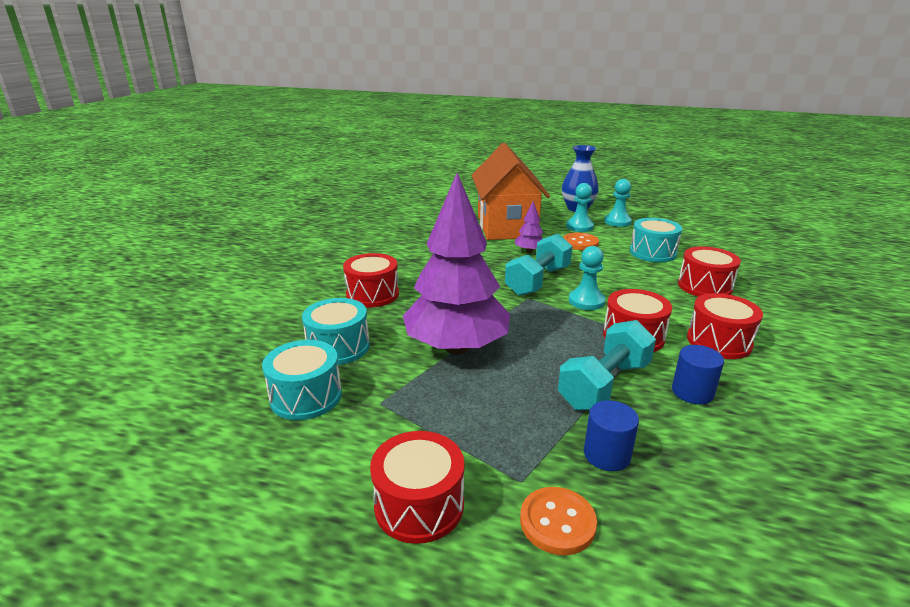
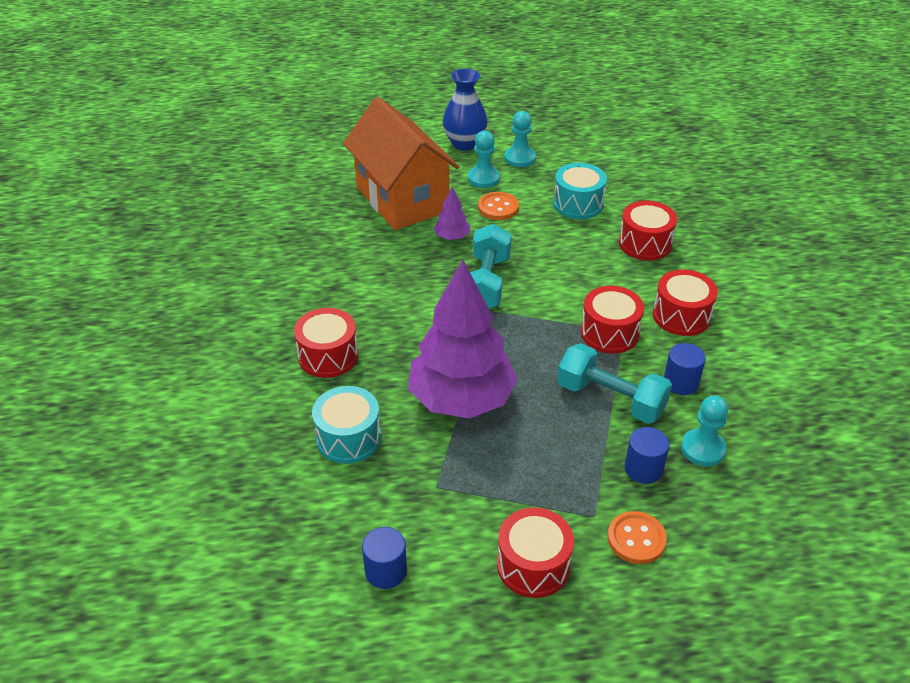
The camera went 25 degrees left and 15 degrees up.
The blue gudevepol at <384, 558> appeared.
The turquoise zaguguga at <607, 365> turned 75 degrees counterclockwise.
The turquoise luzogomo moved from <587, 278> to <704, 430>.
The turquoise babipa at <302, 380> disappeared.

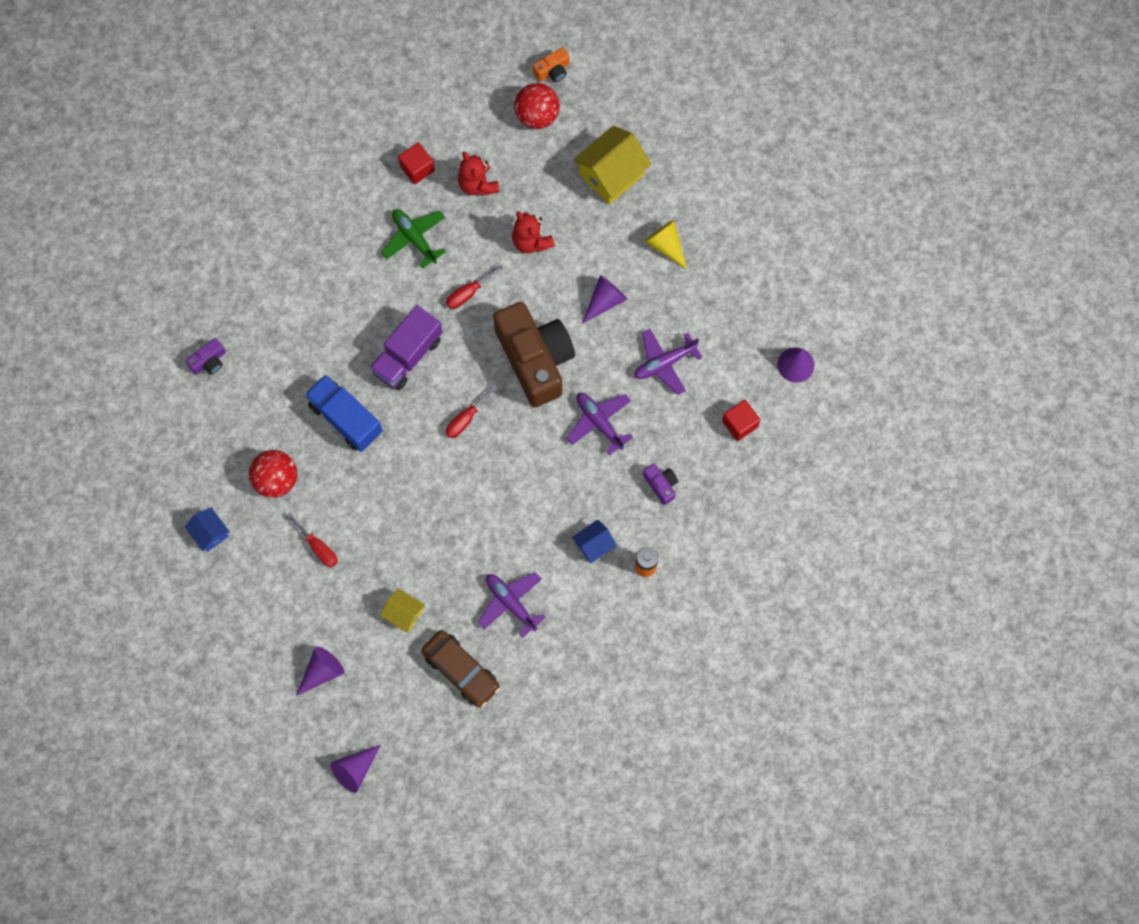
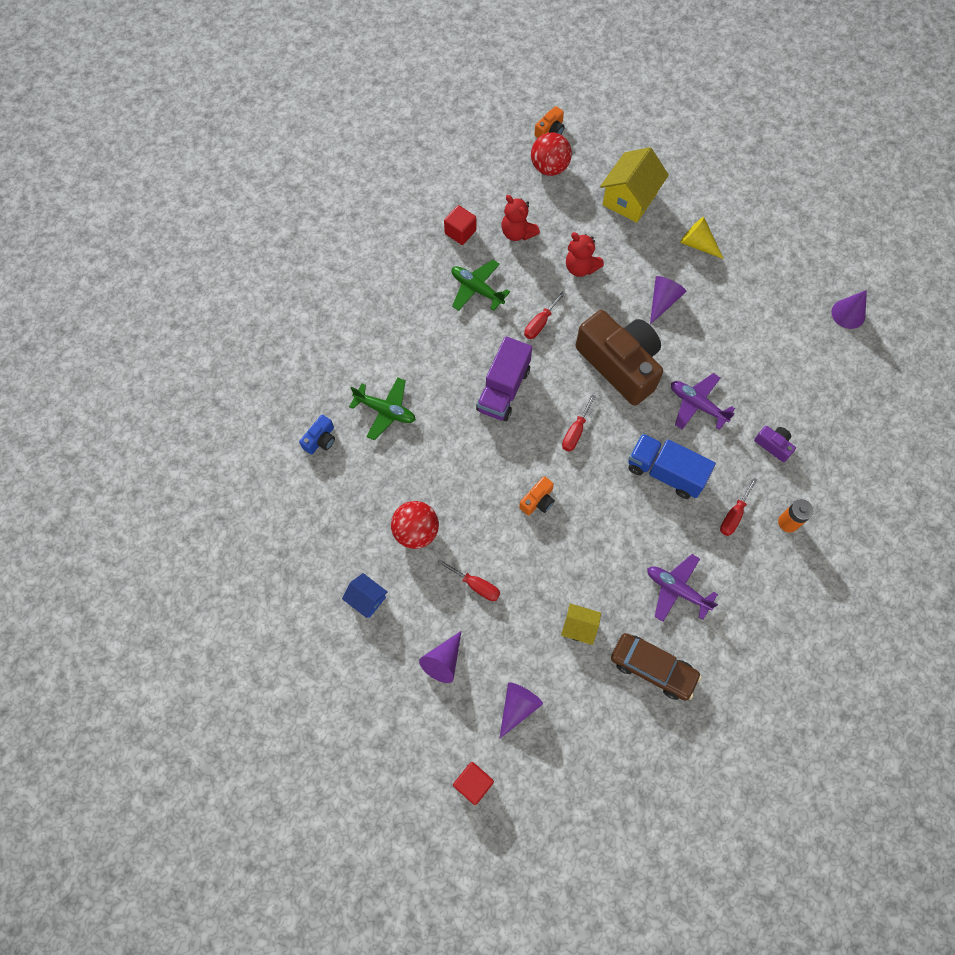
The camera went 15 degrees left and 5 degrees down.
The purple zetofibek at <206, 356> became the blue zetofibek at <317, 434>.
The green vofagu at <382, 408> appeared.
The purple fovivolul moved from <355, 769> to <440, 657>.
The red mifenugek moved from <741, 420> to <473, 783>.
The orange zetofibek at <537, 495> appeared.
The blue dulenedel moved from <344, 413> to <672, 466>.
The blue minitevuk at <594, 541> was replaced by the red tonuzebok at <738, 507>.
The purple vofagu at <668, 362> disappeared.

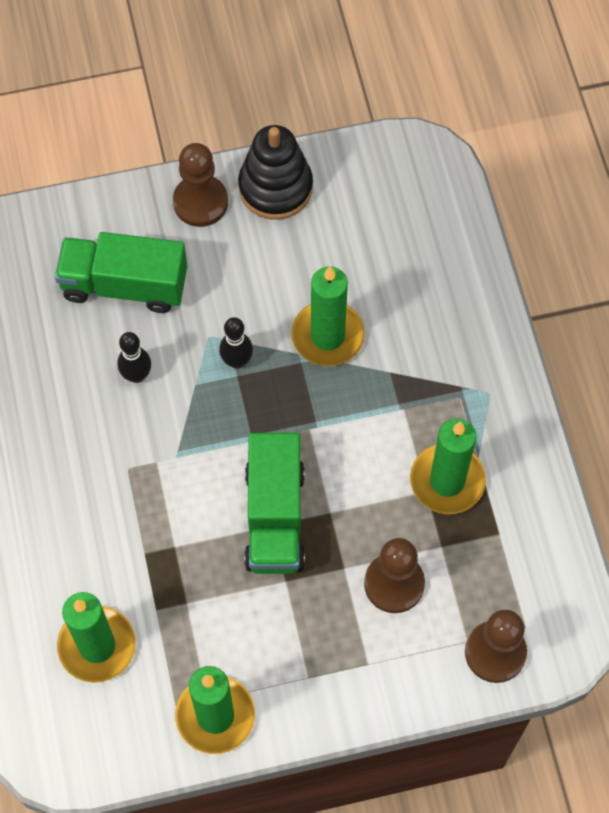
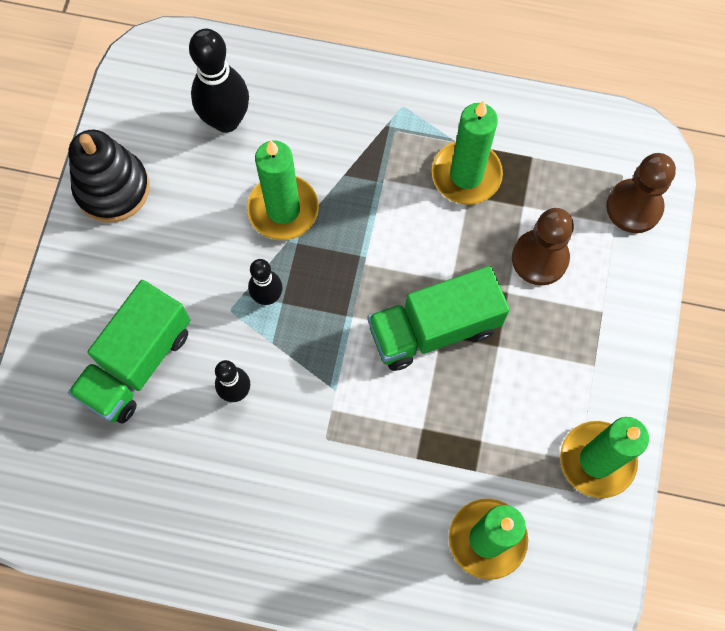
The camera went 65 degrees left and 5 degrees up.
The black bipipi at <219, 81> appeared.
The green dulenedel at <274, 503> turned 135 degrees clockwise.
The brown luzogomo at <200, 185> disappeared.

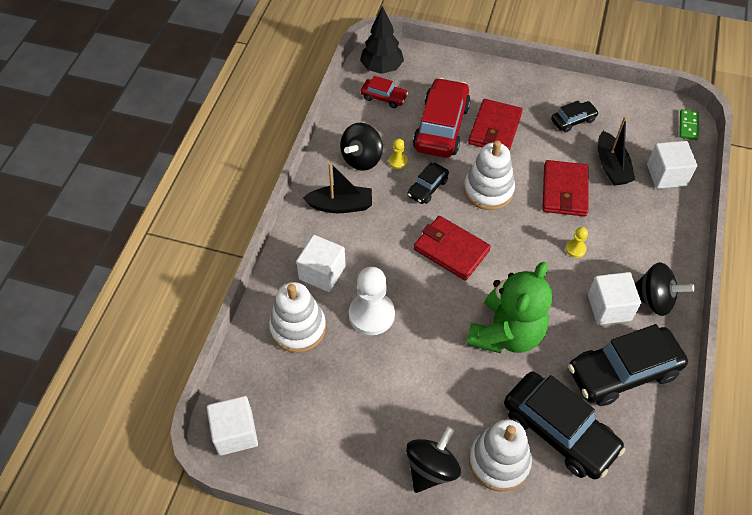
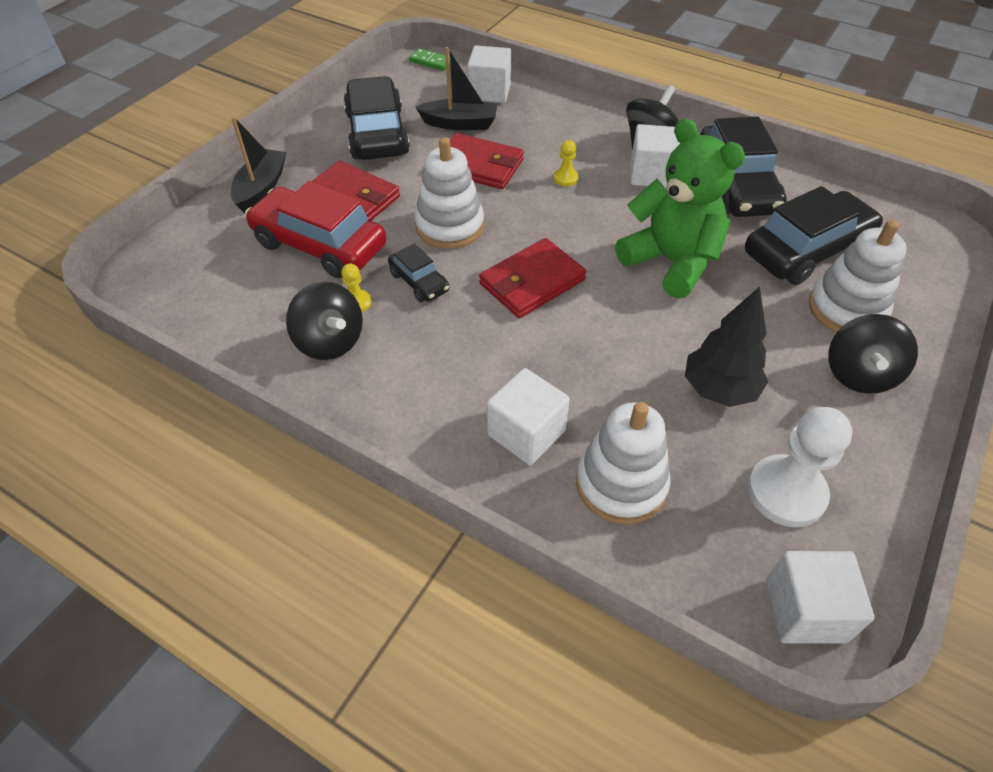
The camera went 75 degrees left and 5 degrees down.
The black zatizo moved from <337, 188> to <258, 165>.
The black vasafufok at <575, 116> changed to 2.01 times the size.
The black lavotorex moved from <382, 40> to <726, 347>.
The white luzogomo moved from <372, 301> to <800, 467>.
The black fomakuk at <433, 460> turned 120 degrees counterclockwise.
The red vasafufok at <384, 92> disappeared.

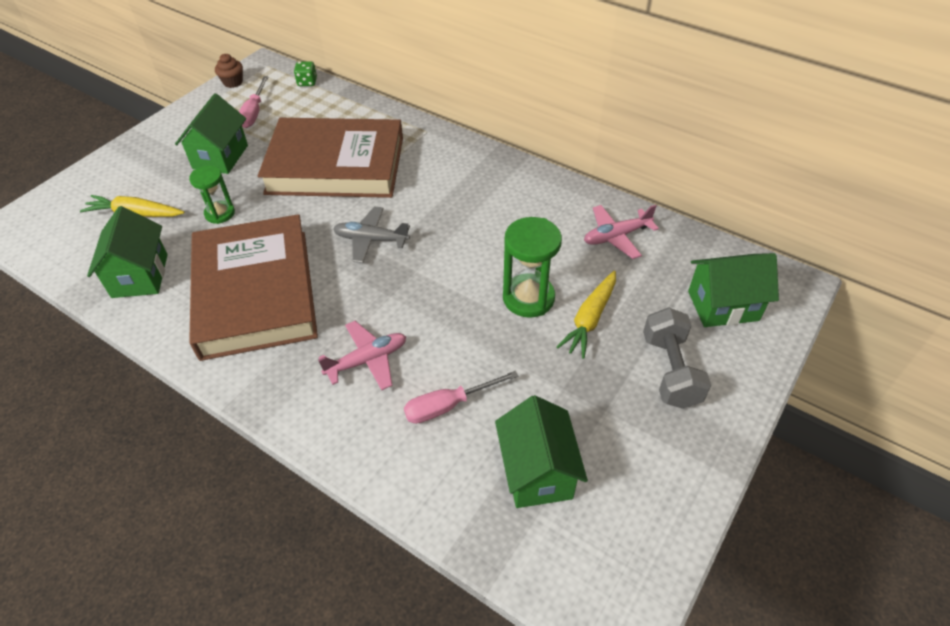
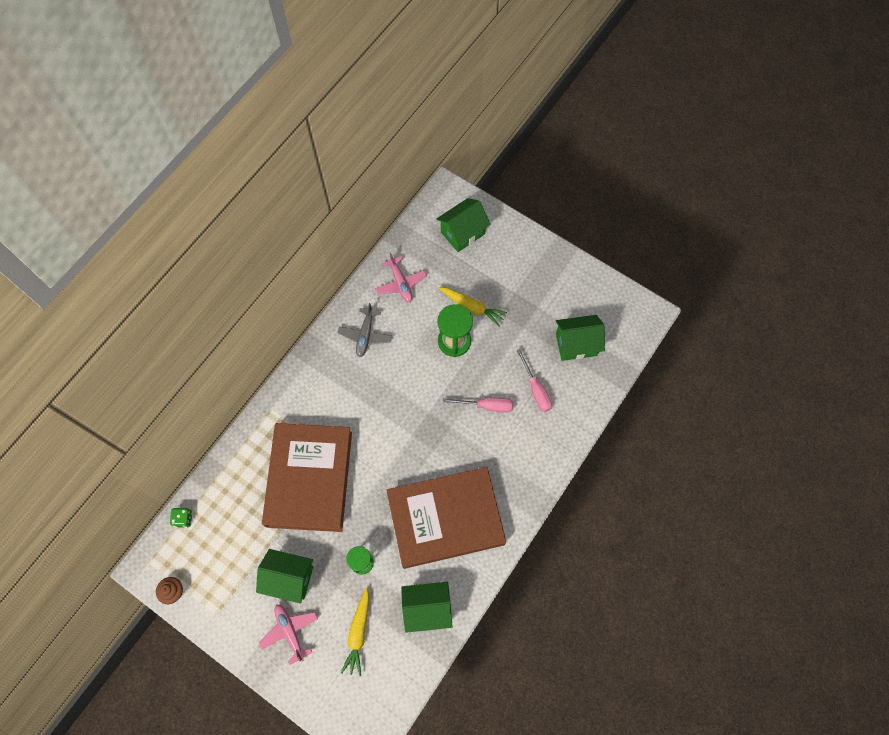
The camera went 90 degrees left and 20 degrees up.
The pink vofagu moved from <362, 355> to <288, 635>.
The grey vofagu moved from <371, 234> to <365, 330>.
The green minitevuk at <733, 290> turned 60 degrees clockwise.
The pink tonuzebok moved from <253, 102> to <478, 405>.
The grey zaguguga at <677, 358> disappeared.

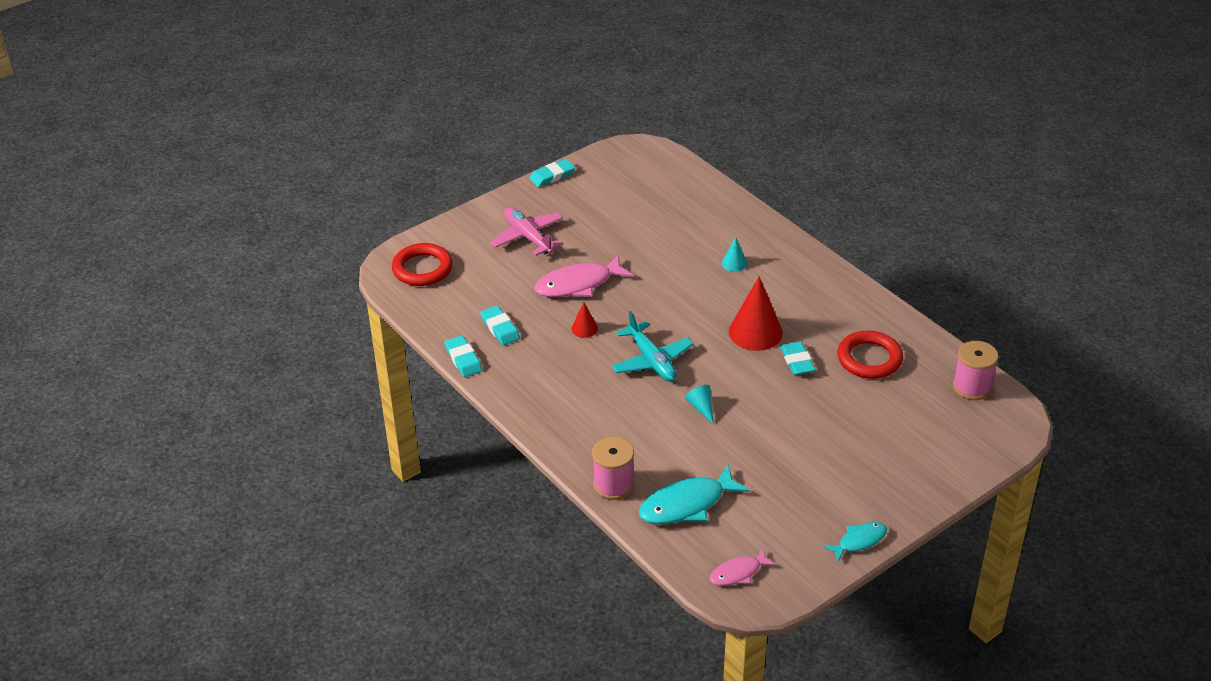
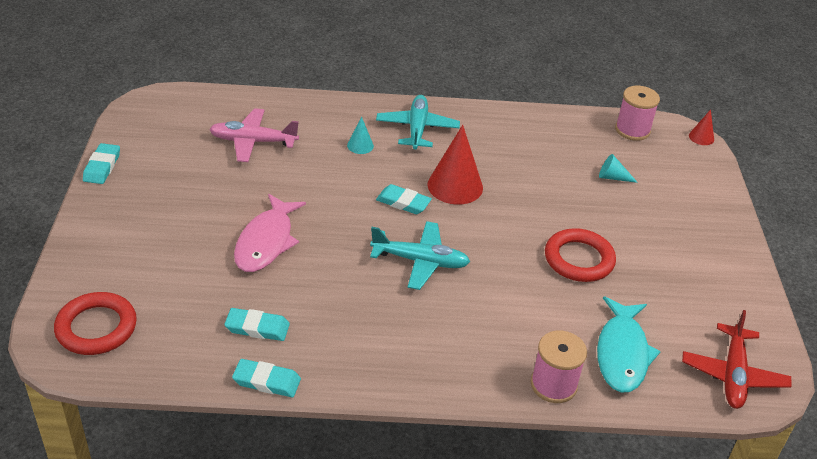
The camera went 55 degrees left and 0 degrees up.
The pink vofagu moved from <526, 231> to <254, 135>.
The turquoise vofagu at <418, 122> appeared.
The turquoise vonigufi moved from <798, 358> to <404, 199>.
The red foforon moved from <870, 355> to <580, 255>.
The turquoise fovivolul moved from <699, 405> to <618, 168>.
The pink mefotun at <742, 567> was replaced by the red vofagu at <737, 359>.
The red fovivolul moved from <585, 320> to <701, 127>.
The turquoise mefotun at <855, 542> disappeared.

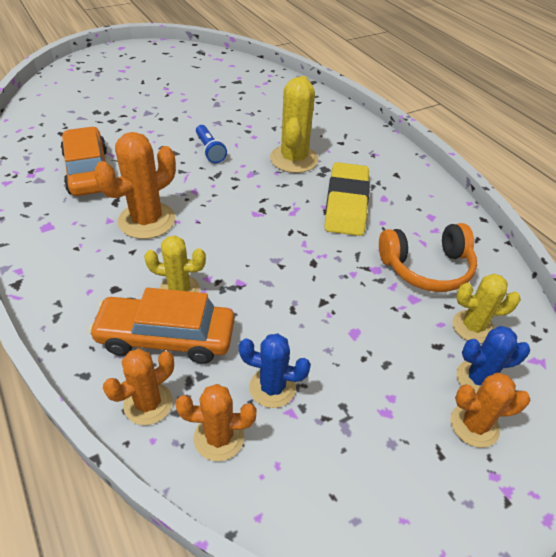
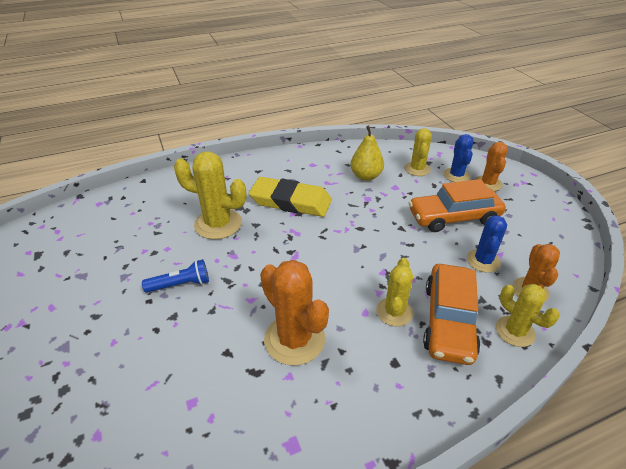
The camera went 80 degrees left and 5 degrees down.
The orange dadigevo at <428, 257> was replaced by the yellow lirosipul at <367, 153>.
The orange vasafufok moved from <84, 161> to <457, 205>.
The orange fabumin at <138, 387> became the yellow fabumin at <528, 315>.

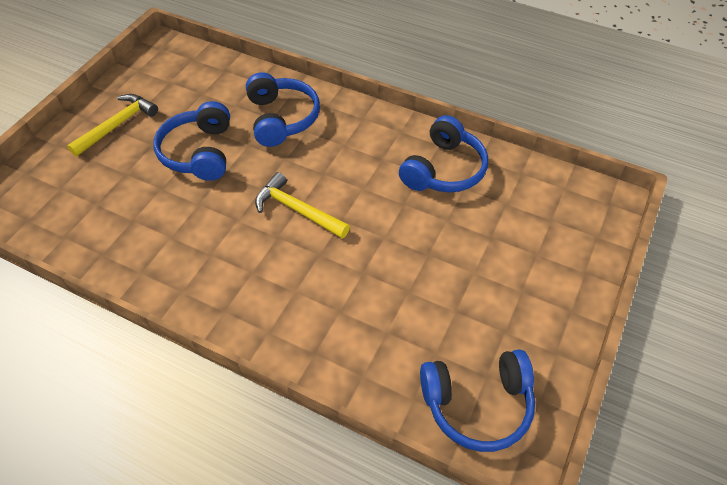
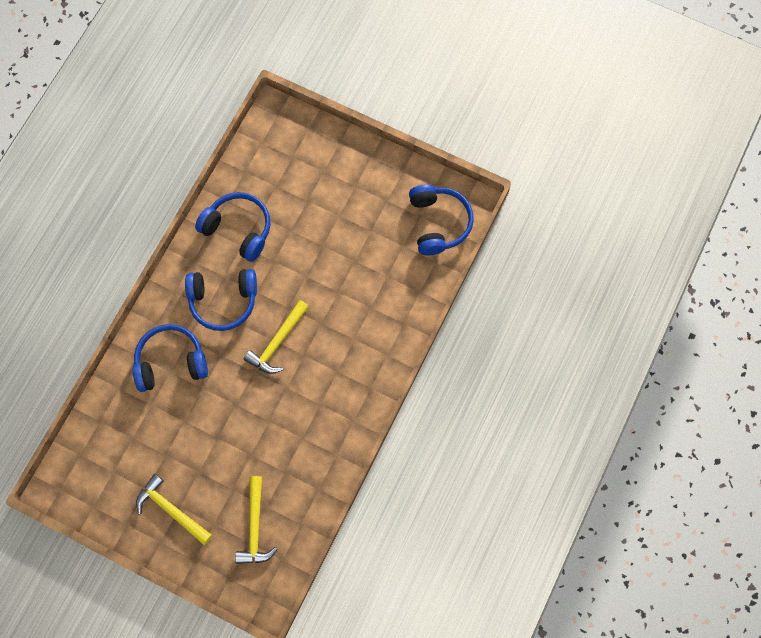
The camera went 90 degrees left and 20 degrees up.
The blue dadigevo moved from <191, 141> to <221, 300>.
The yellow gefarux at <256, 520> appeared.

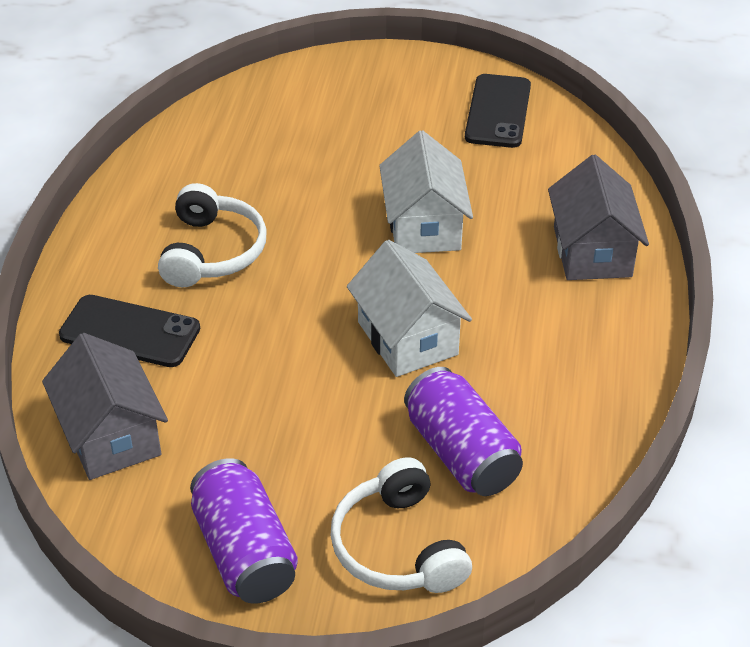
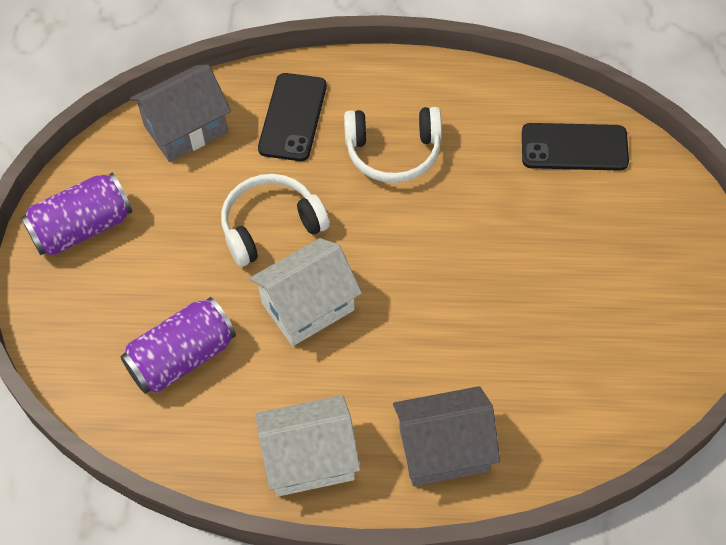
The camera went 85 degrees right and 15 degrees up.
The white dadigevo moved from <401, 525> to <275, 220>.
The white minitevuk moved from <426, 191> to <307, 445>.
The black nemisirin moved from <498, 111> to <575, 147>.

